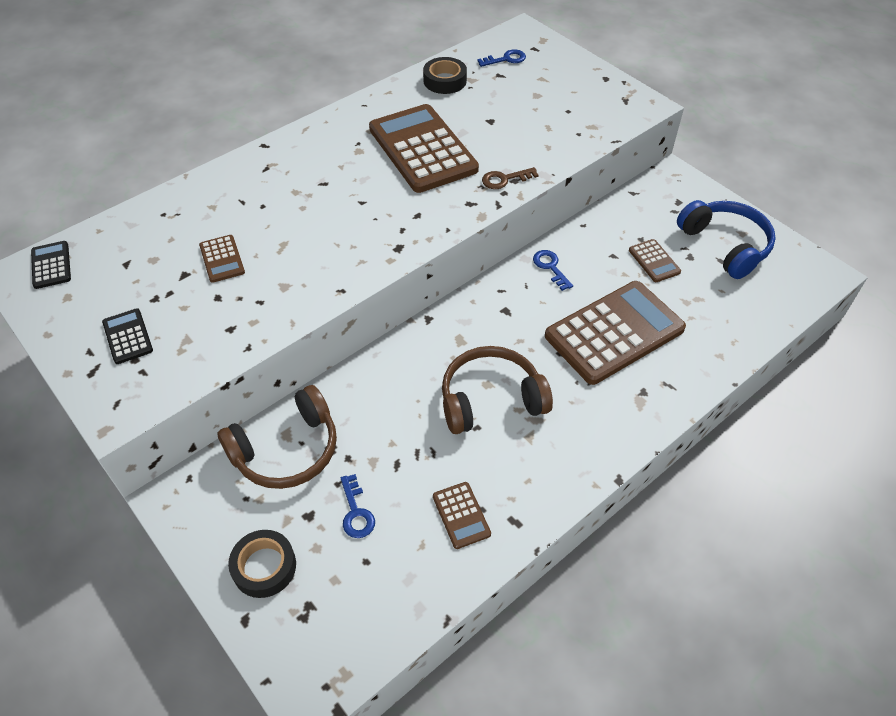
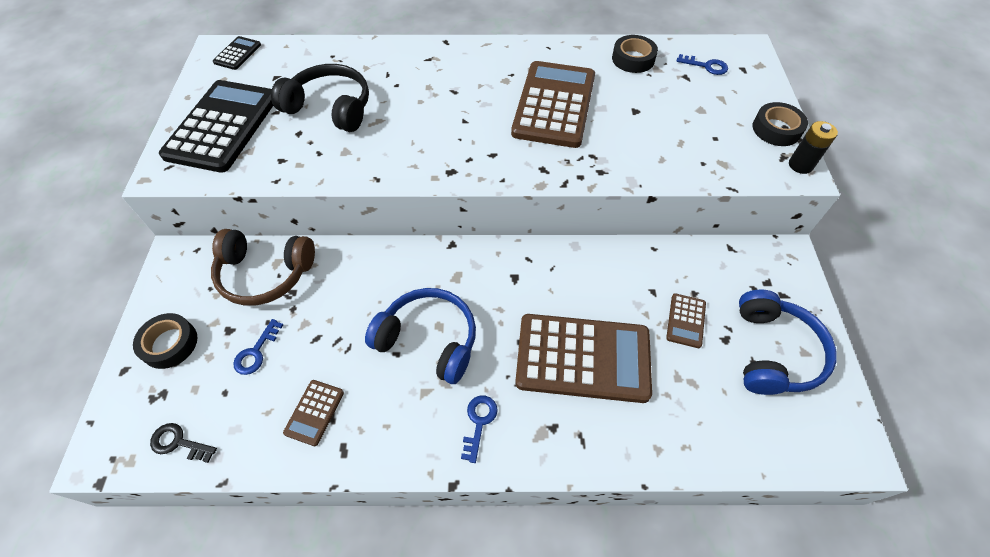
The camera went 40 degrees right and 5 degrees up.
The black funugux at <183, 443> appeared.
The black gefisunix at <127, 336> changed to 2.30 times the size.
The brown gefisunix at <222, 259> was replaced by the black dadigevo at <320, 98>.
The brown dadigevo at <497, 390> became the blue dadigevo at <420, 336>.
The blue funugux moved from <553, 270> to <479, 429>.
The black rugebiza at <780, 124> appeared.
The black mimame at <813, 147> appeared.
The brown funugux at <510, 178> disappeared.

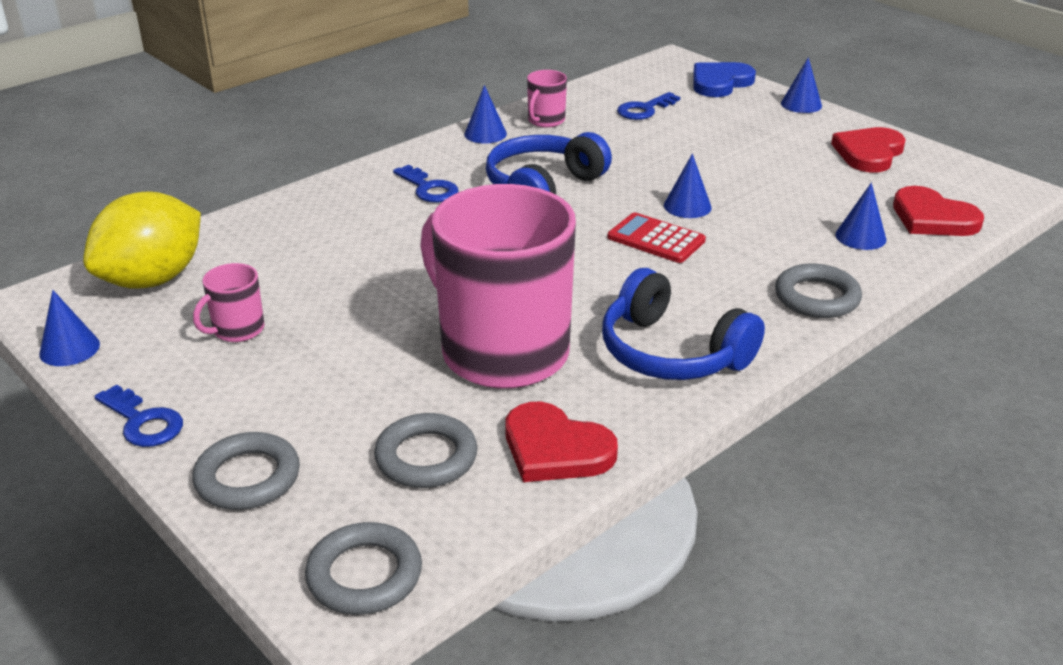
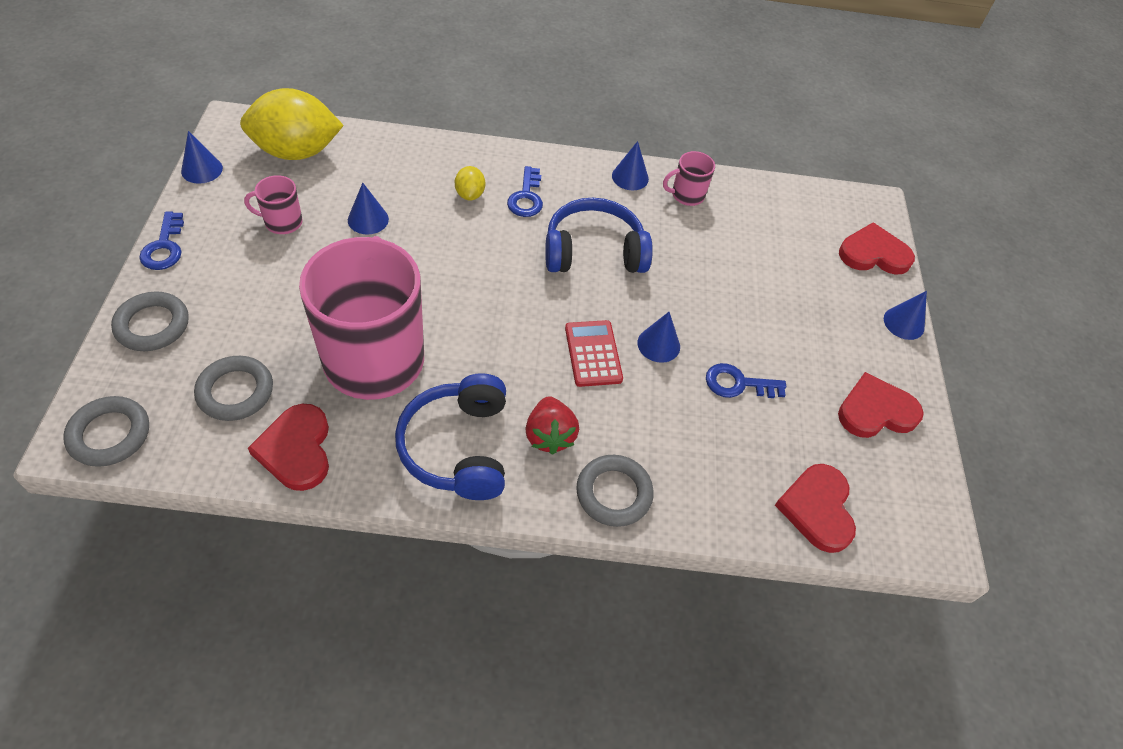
The camera went 40 degrees right and 20 degrees up.
The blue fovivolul moved from <861, 216> to <368, 208>.
The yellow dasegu at <470, 183> appeared.
The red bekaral at <552, 425> appeared.
The blue funugux moved from <648, 106> to <746, 380>.
The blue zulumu at <724, 79> became the red zulumu at <877, 249>.

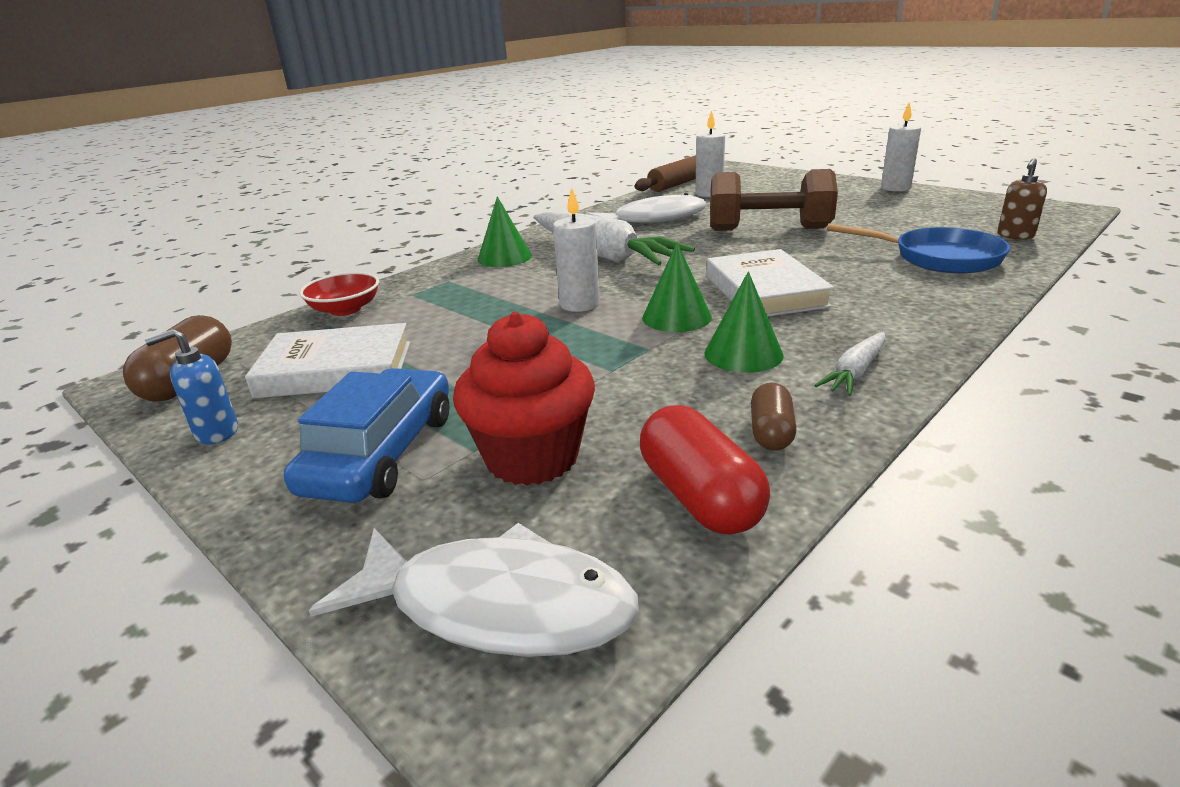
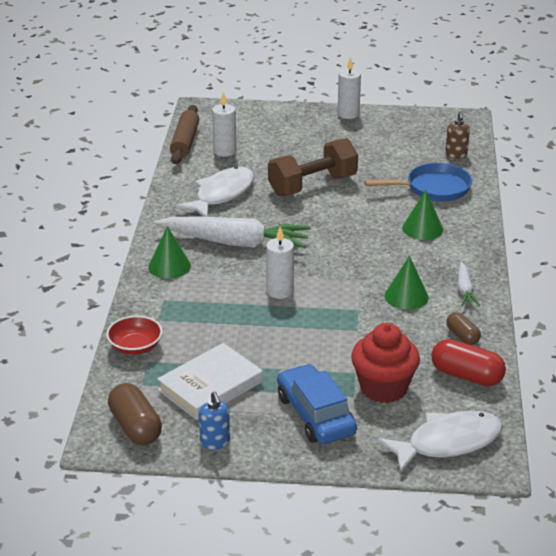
The camera went 40 degrees left and 5 degrees up.
The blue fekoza at <191, 386> turned 45 degrees counterclockwise.
The green fovivolul moved from <677, 287> to <422, 215>.
The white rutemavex at <770, 282> disappeared.

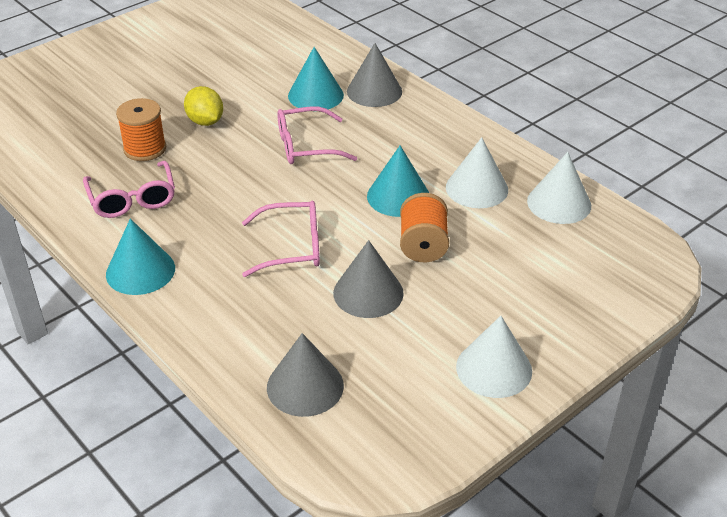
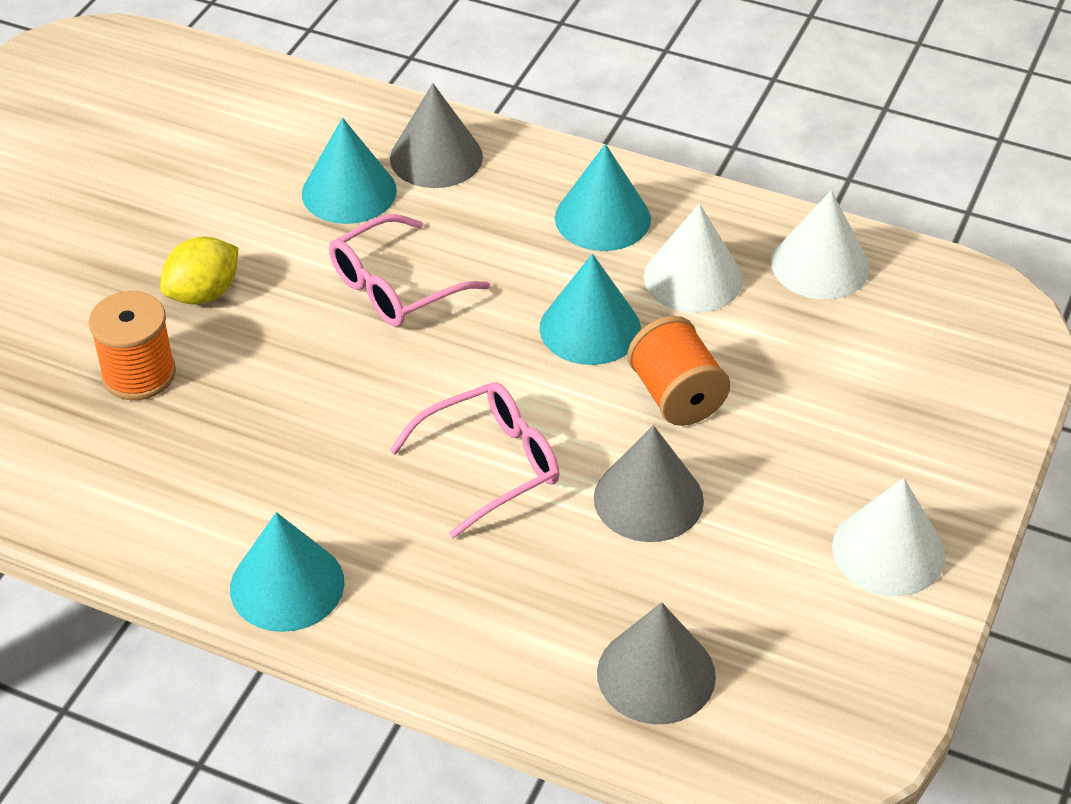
The camera went 25 degrees left and 5 degrees up.
The yellow dasegu at <203, 106> turned 75 degrees counterclockwise.
The turquoise fovivolul at <603, 197> appeared.
The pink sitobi at <129, 189> disappeared.

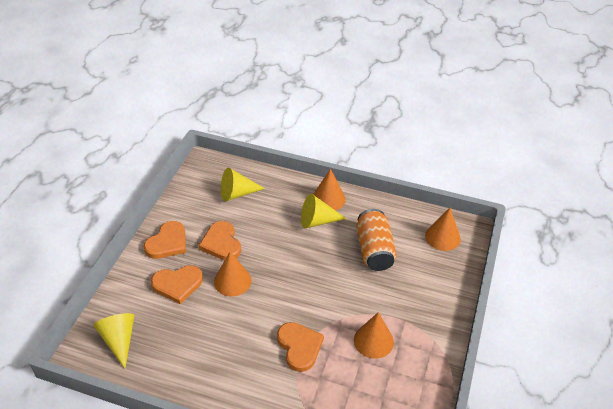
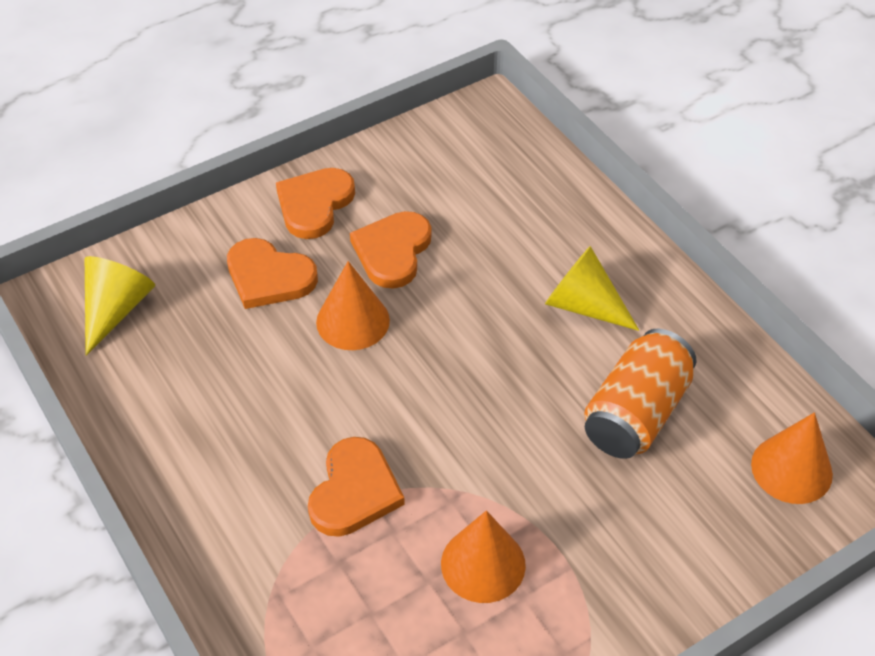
The camera went 40 degrees right and 5 degrees up.
The orange zulumu at <165, 240> turned 135 degrees clockwise.
The yellow fovivolul at <243, 185> disappeared.
The orange fovivolul at <329, 189> disappeared.

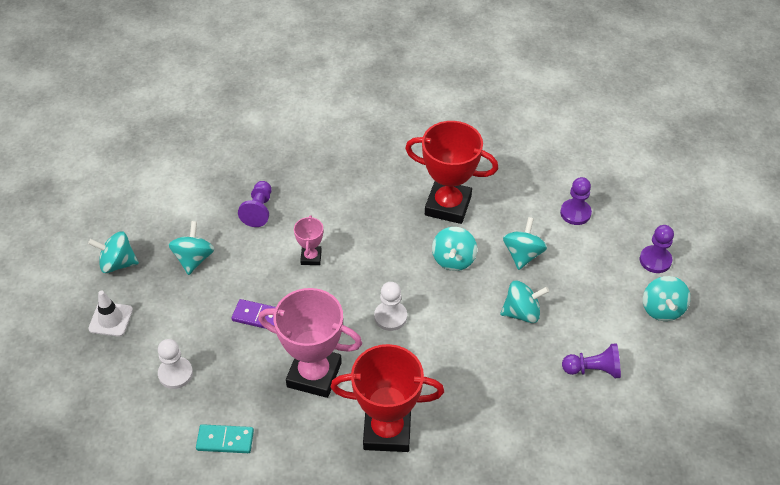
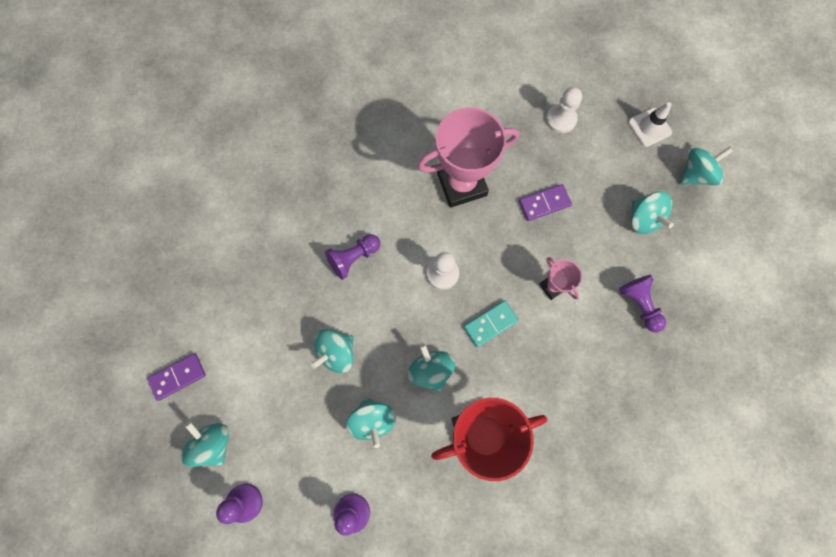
The camera went 145 degrees right and 25 degrees up.
The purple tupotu at <176, 377> appeared.
The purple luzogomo moved from <591, 360> to <353, 257>.
The turquoise tupotu moved from <225, 438> to <491, 323>.
The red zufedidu at <387, 398> disappeared.

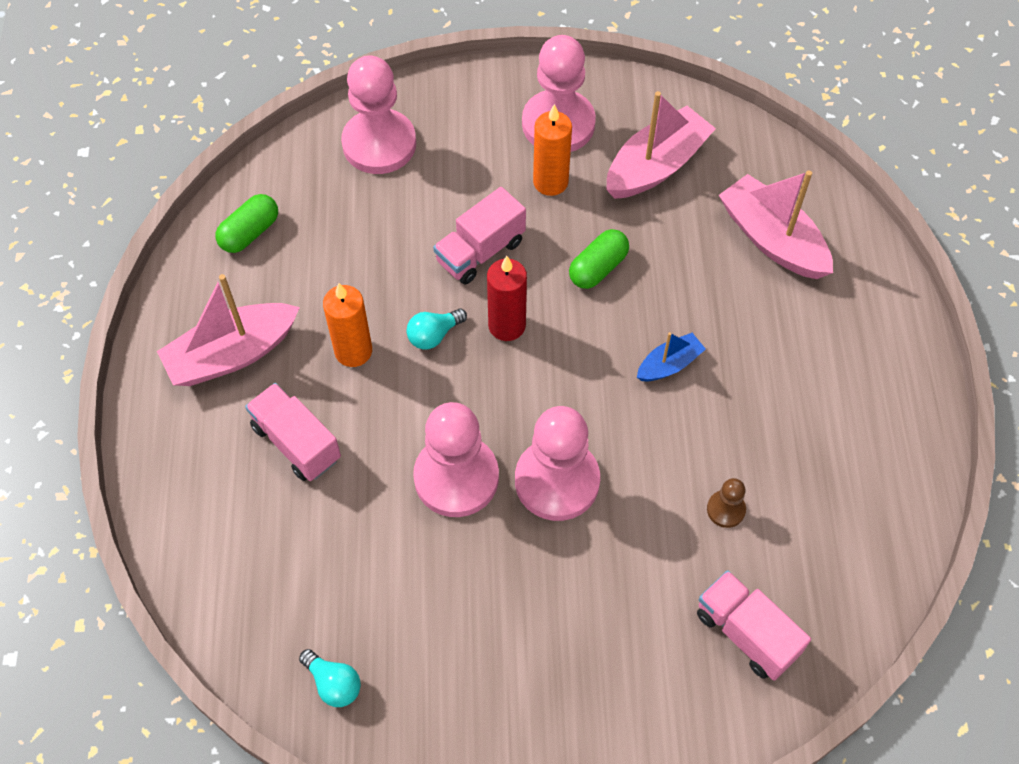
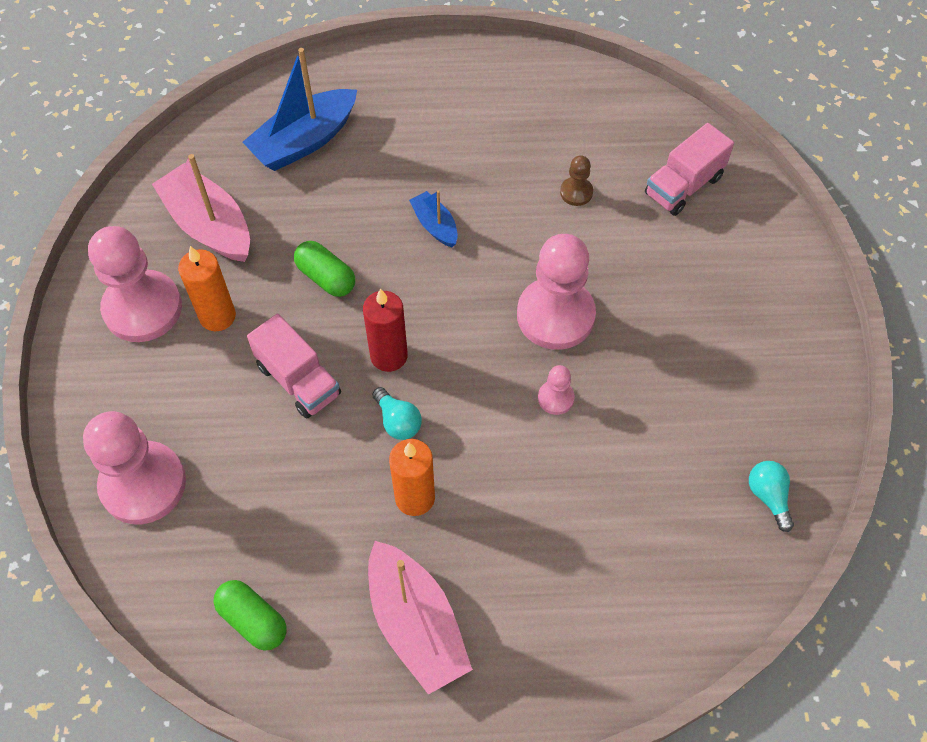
The camera went 90 degrees left and 0 degrees up.
The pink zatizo at <776, 224> became the blue zatizo at <299, 109>.
The pink luzogomo at <456, 459> changed to 0.45 times the size.
The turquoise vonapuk at <330, 678> turned 60 degrees counterclockwise.
The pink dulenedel at <293, 432> disappeared.

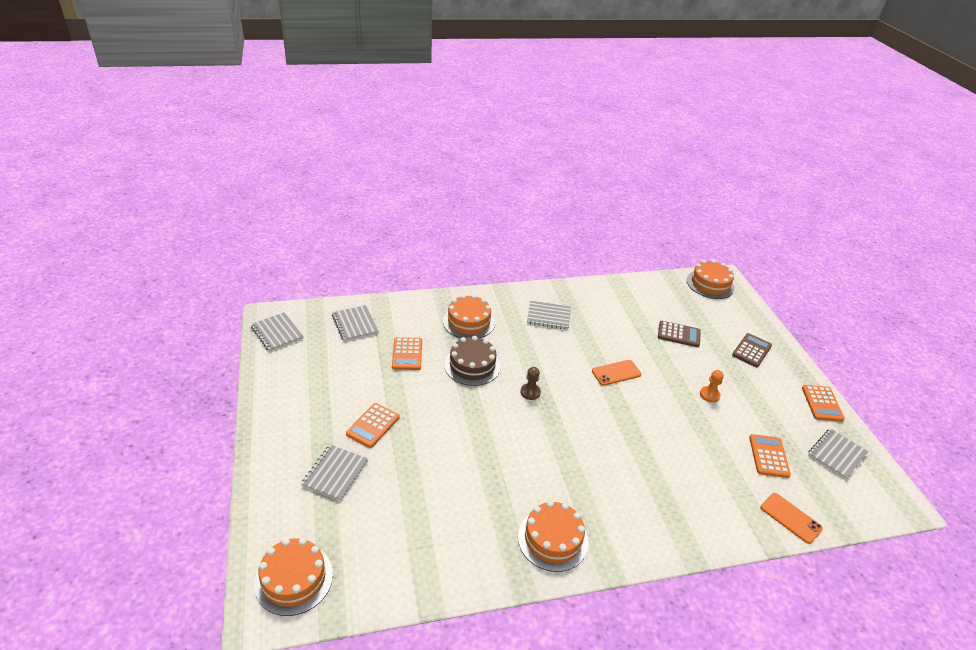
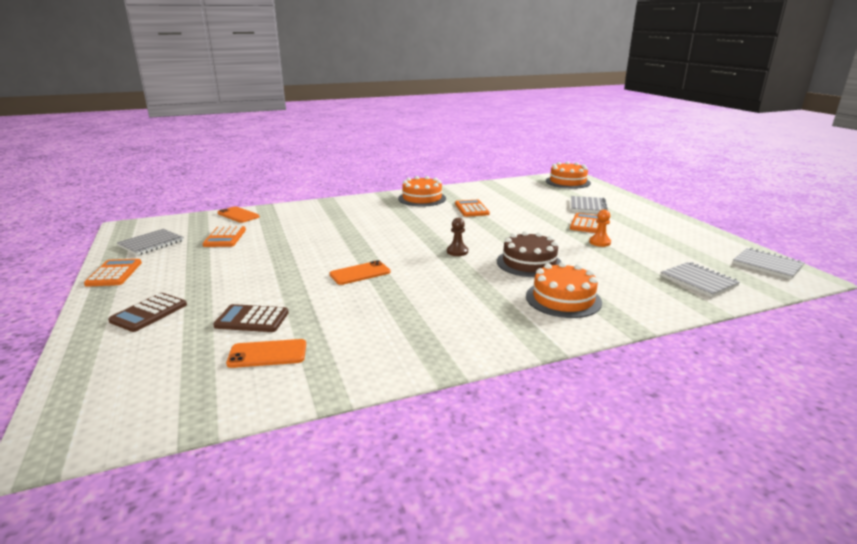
The camera went 175 degrees right and 15 degrees down.
The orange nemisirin at <266, 353> appeared.
The orange gefisunix moved from <407, 353> to <472, 208>.
The orange luzogomo moved from <712, 386> to <600, 228>.
The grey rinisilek at <549, 315> disappeared.
The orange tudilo at <710, 279> disappeared.

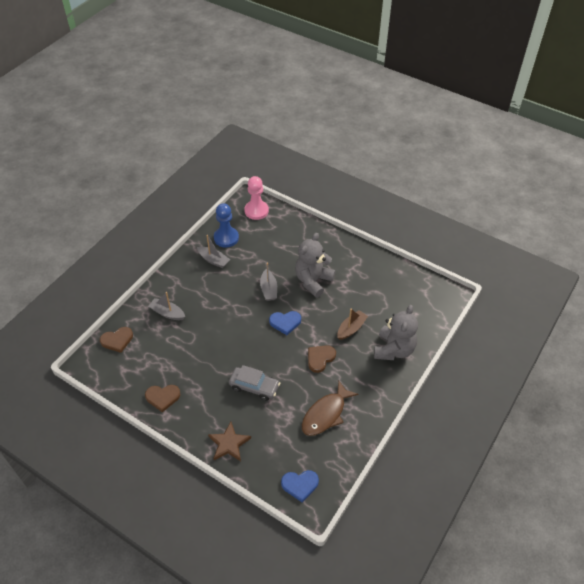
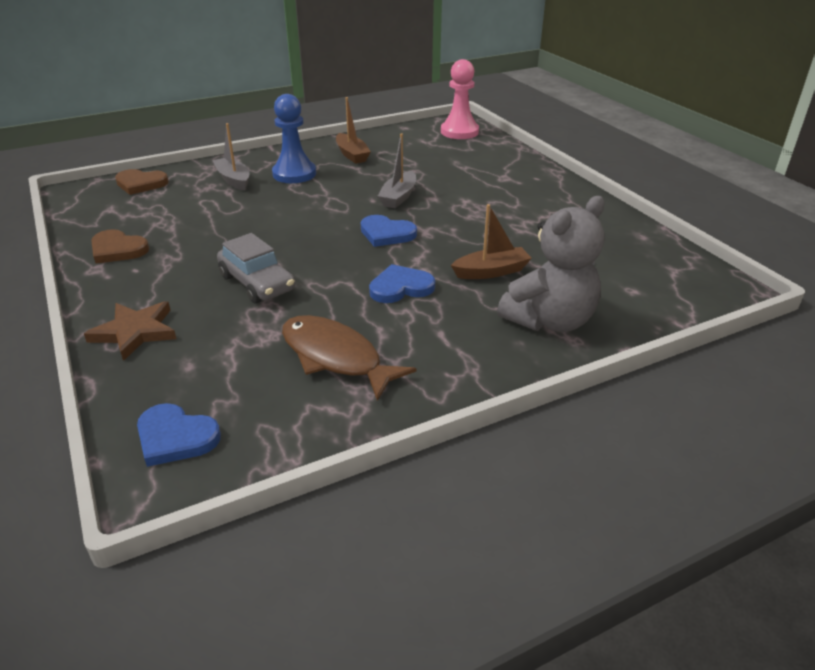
The camera went 30 degrees right and 15 degrees down.
The blue luzogomo moved from <226, 225> to <294, 138>.
The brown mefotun at <330, 408> turned 60 degrees clockwise.
The grey zatizo at <213, 251> became the brown zatizo at <353, 130>.
The brown zulumu at <322, 359> became the blue zulumu at <402, 283>.
The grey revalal at <315, 265> disappeared.

